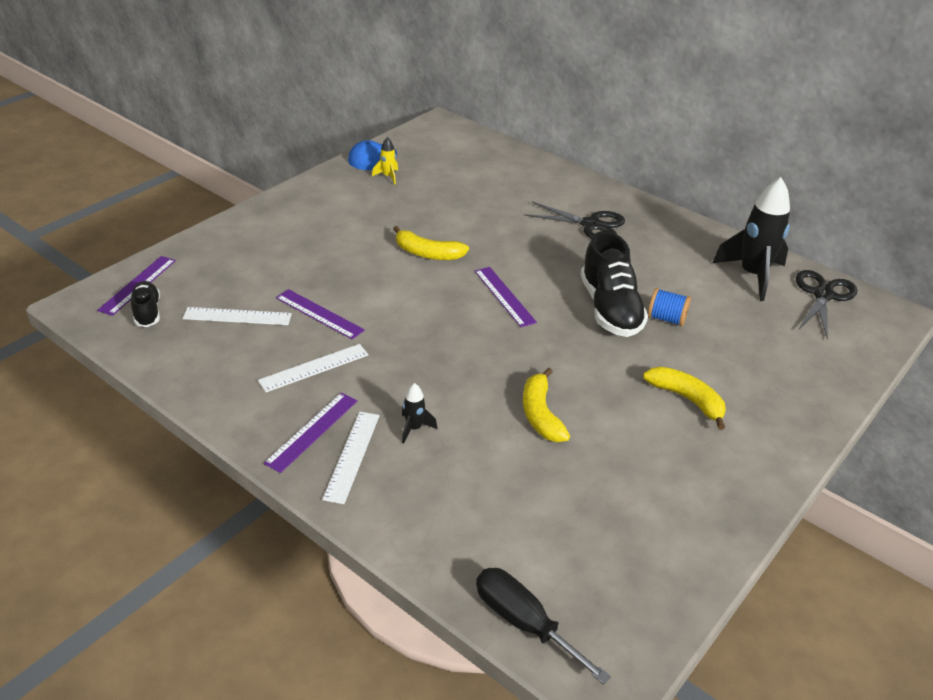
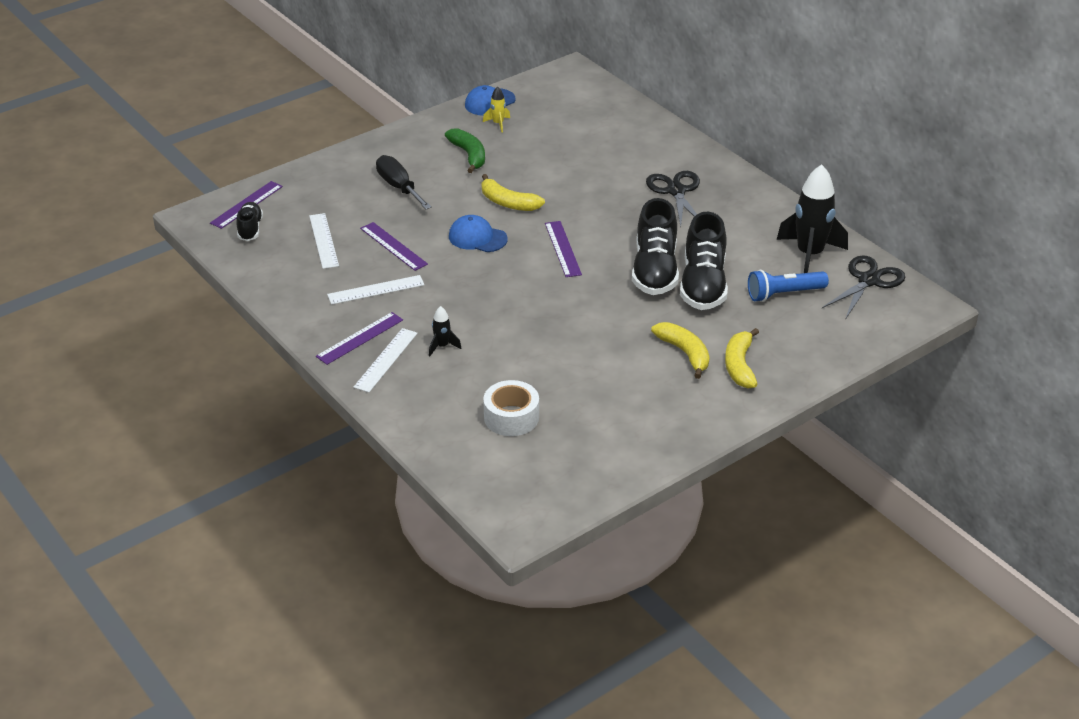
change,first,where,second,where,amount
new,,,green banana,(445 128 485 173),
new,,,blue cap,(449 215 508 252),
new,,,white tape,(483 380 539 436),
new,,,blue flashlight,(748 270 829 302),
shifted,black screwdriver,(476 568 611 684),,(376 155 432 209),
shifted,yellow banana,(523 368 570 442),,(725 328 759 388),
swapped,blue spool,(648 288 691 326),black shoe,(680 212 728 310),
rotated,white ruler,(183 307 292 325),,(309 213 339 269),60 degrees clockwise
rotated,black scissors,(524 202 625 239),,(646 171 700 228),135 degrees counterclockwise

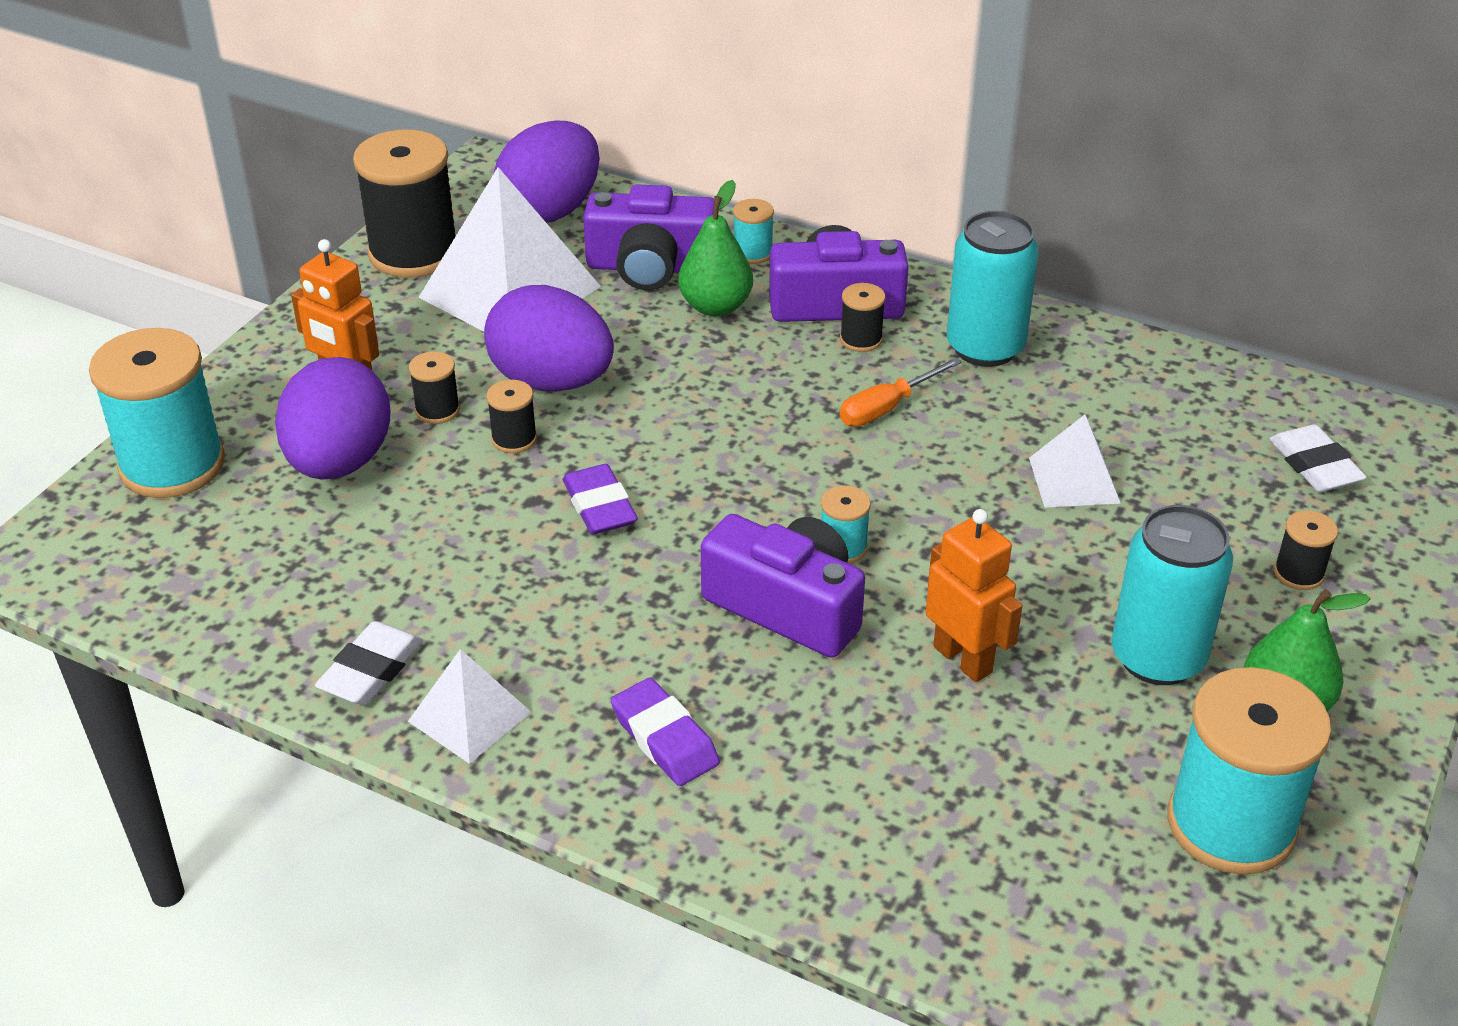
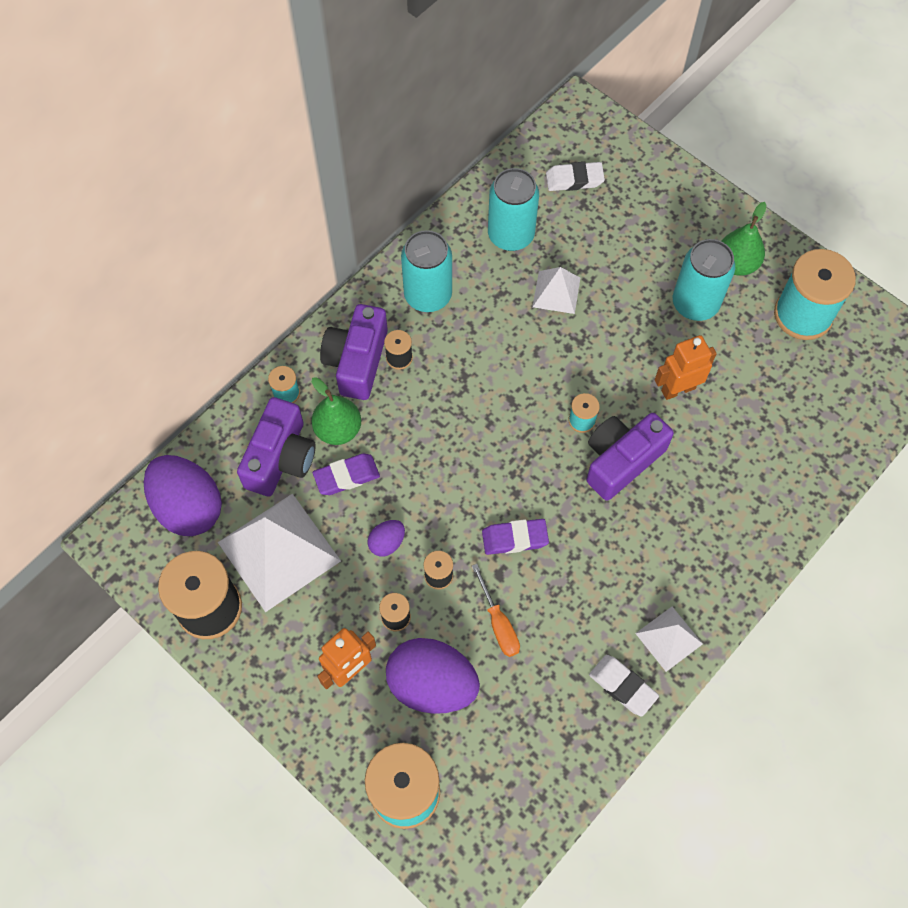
change,first,where,second,where,amount
gone,black spool,(1274 510 1338 590),,,
new,,,turquoise can,(488 168 539 251),
shifted,purple eraser,(611 678 720 786),,(313 454 380 495),
shifted,orange screwdriver,(840 357 962 426),,(472 564 520 657),
scaled,purple egg,(484 285 614 392),,(368 520 405 557),x0.46

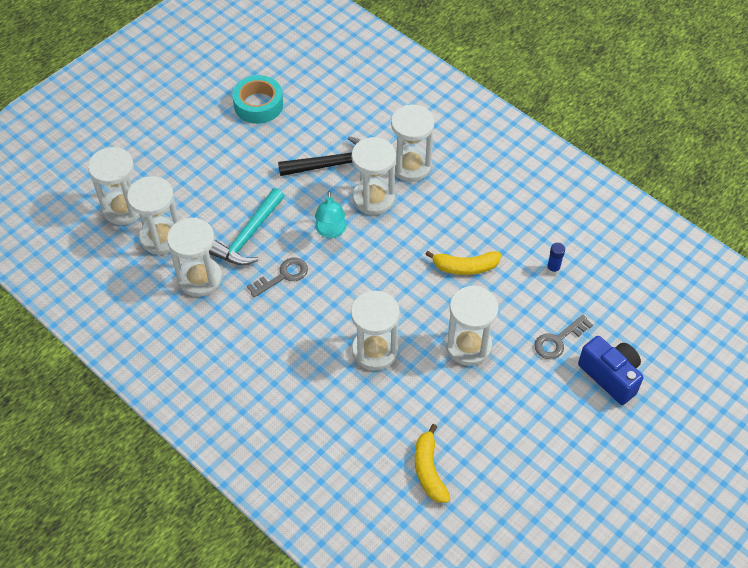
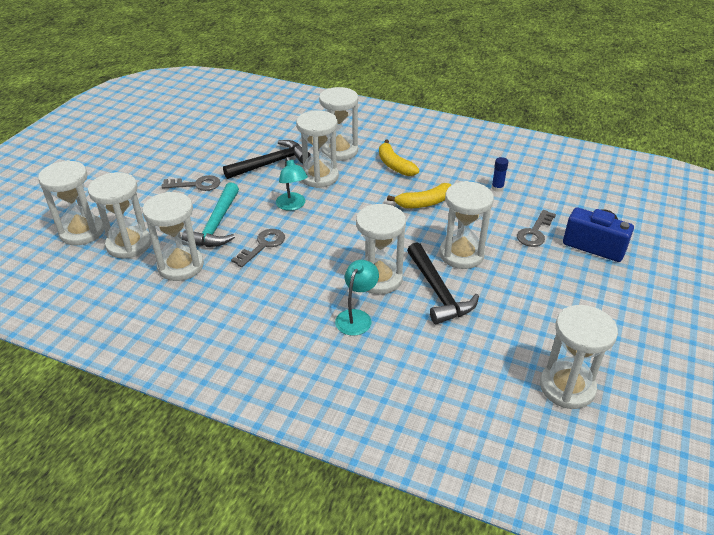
change,first,where,second,where,amount
gone,turquoise tape,(232 75 283 124),,,
new,,,grey key,(162 175 220 191),
new,,,turquoise lamp,(335 260 379 336),
new,,,black hammer,(407 242 479 324),
new,,,white hourglass,(540 305 618 409),
shifted,yellow banana,(415 424 450 503),,(379 139 419 176),

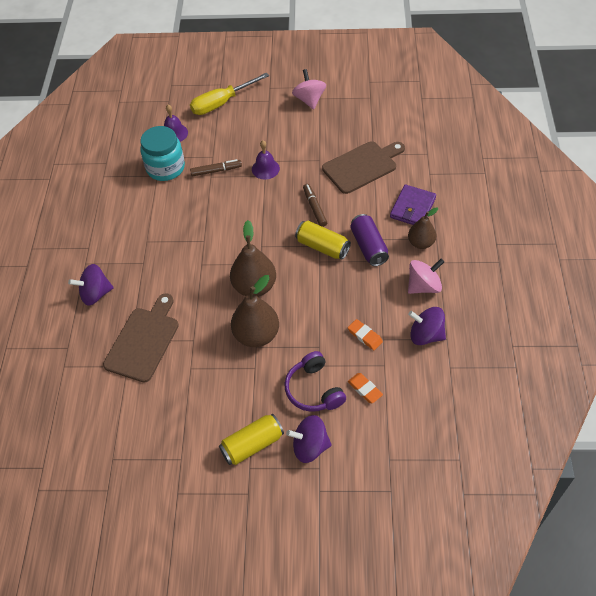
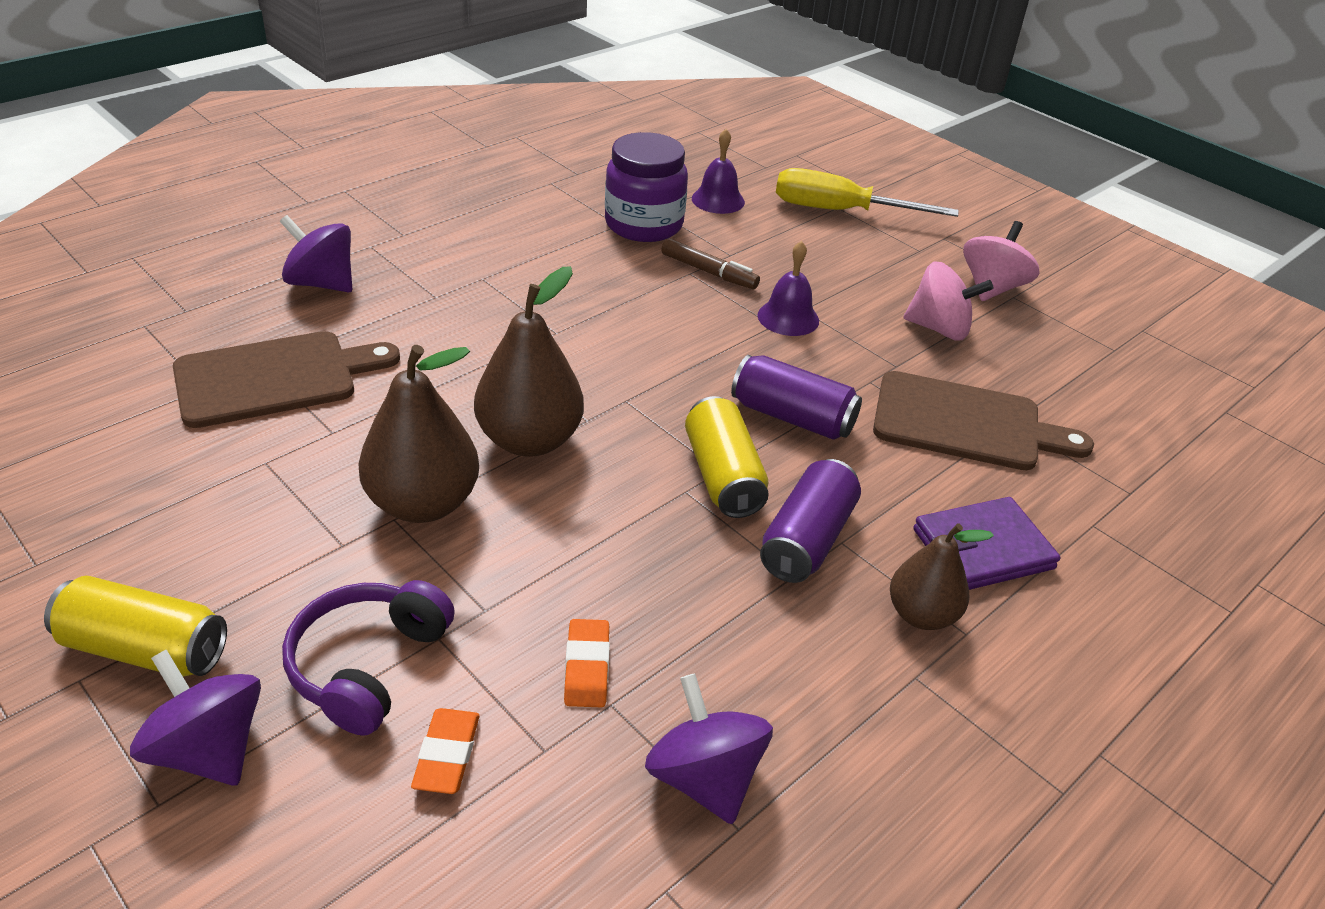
change,first,where,second,where,amount
shifted,pink spinning top,(408 259 444 294),,(903 261 993 340),
swapped,brown marker,(303 184 327 227),purple can,(731 355 862 440),
repainted,turquoise jar,(140 126 185 181),purple jar,(605 132 688 242),

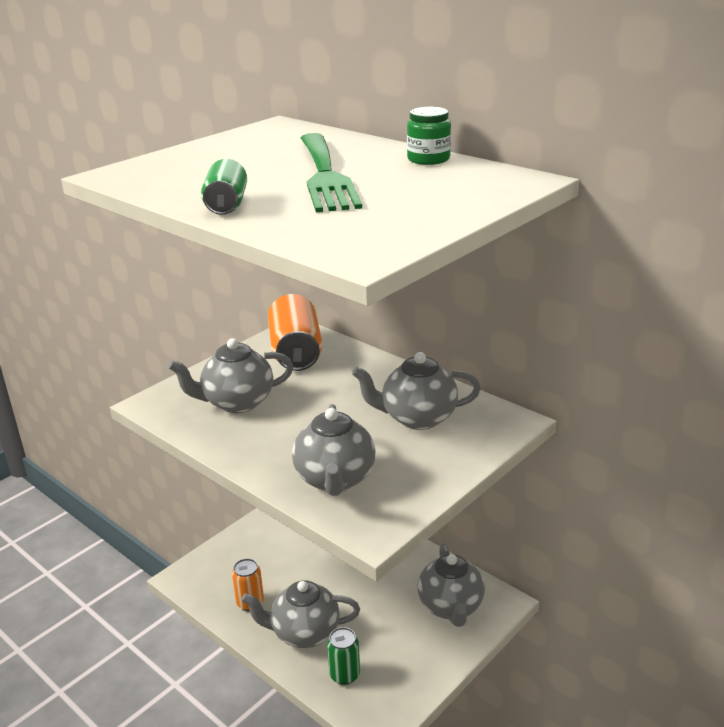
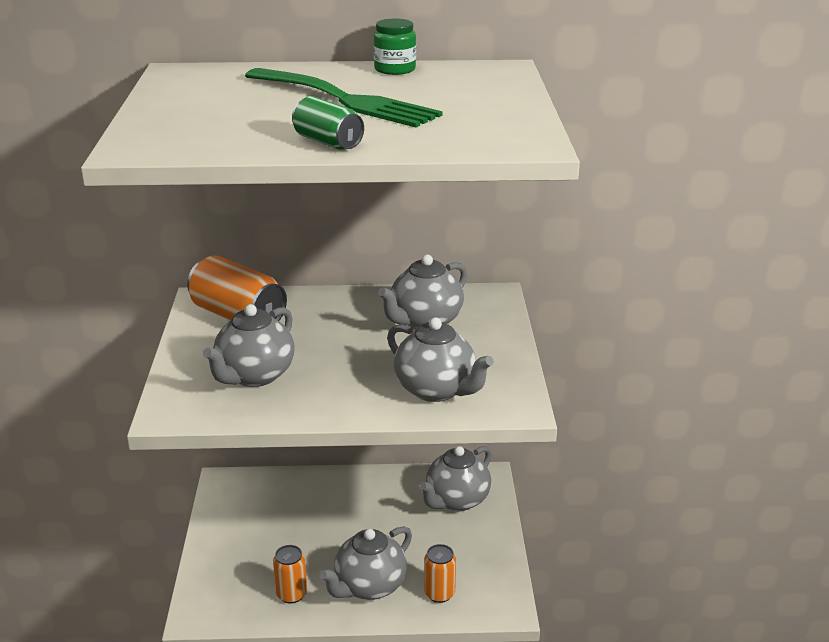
change,first,where,second,where,amount
repainted,green can,(327 627 360 685),orange can,(424 544 456 603),
rotated,grey teapot,(418 543 485 627),,(419 446 492 511),90 degrees clockwise

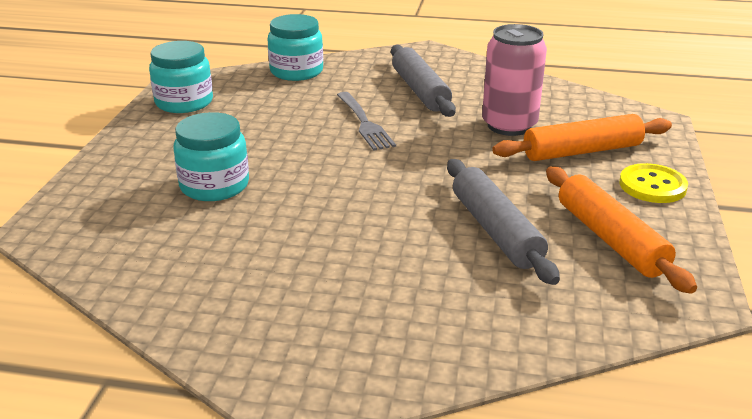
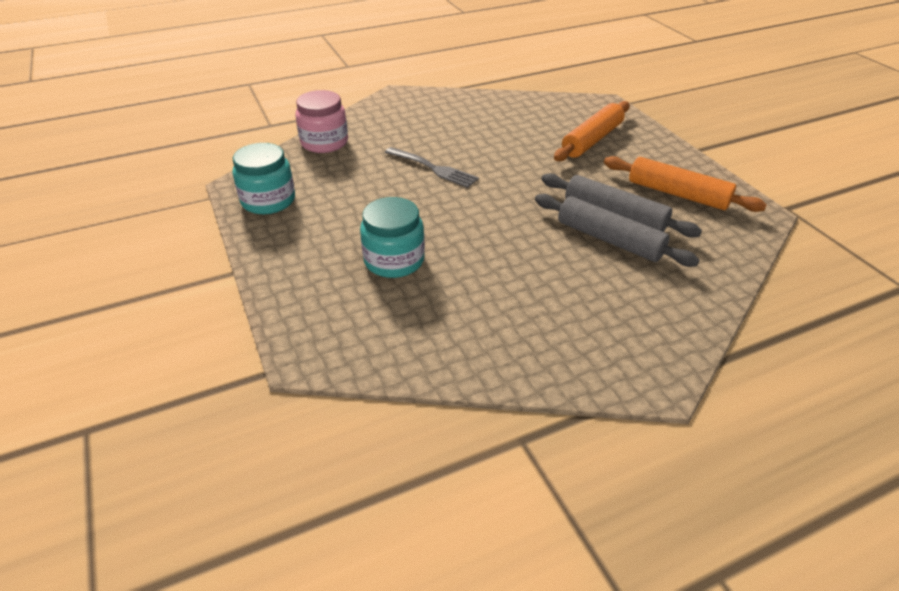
change,first,where,second,where,amount
gone,pink can,(482 24 547 136),,,
gone,yellow button,(619 163 688 203),,,
shifted,grey rolling pin,(391 45 456 117),,(535 194 700 267),
repainted,turquoise jar,(267 14 323 81),pink jar,(296 90 348 153),

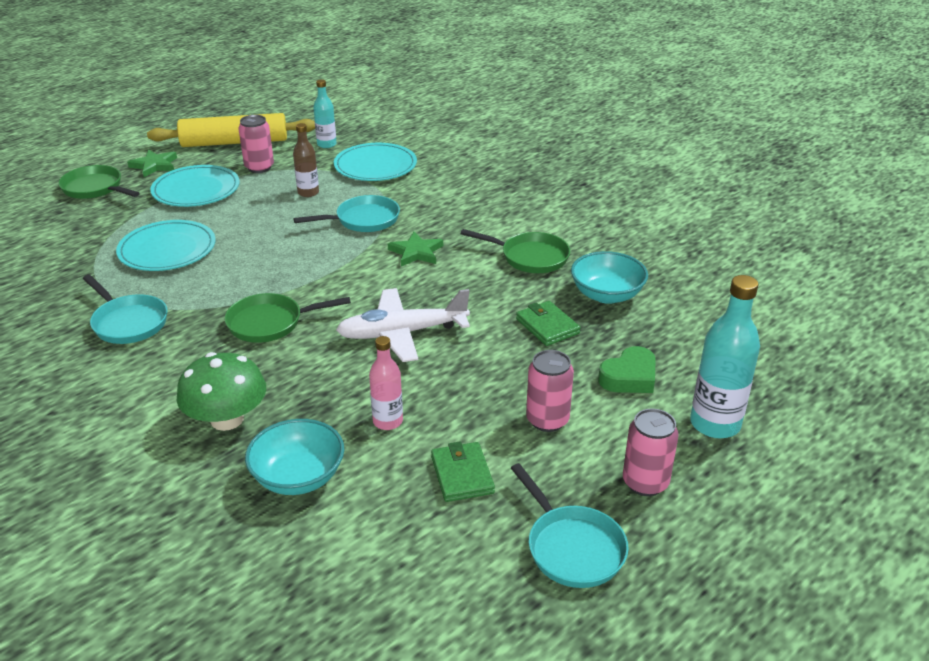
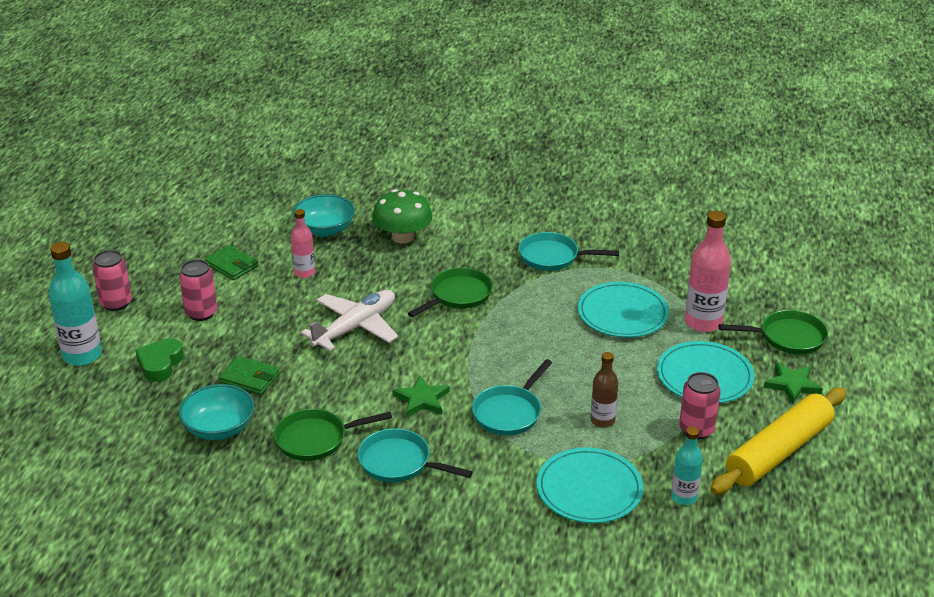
change,first,where,second,where,amount
new,,,pink bottle,(685 211 731 332),
shifted,turquoise pan,(511 463 629 588),,(357 429 473 482),

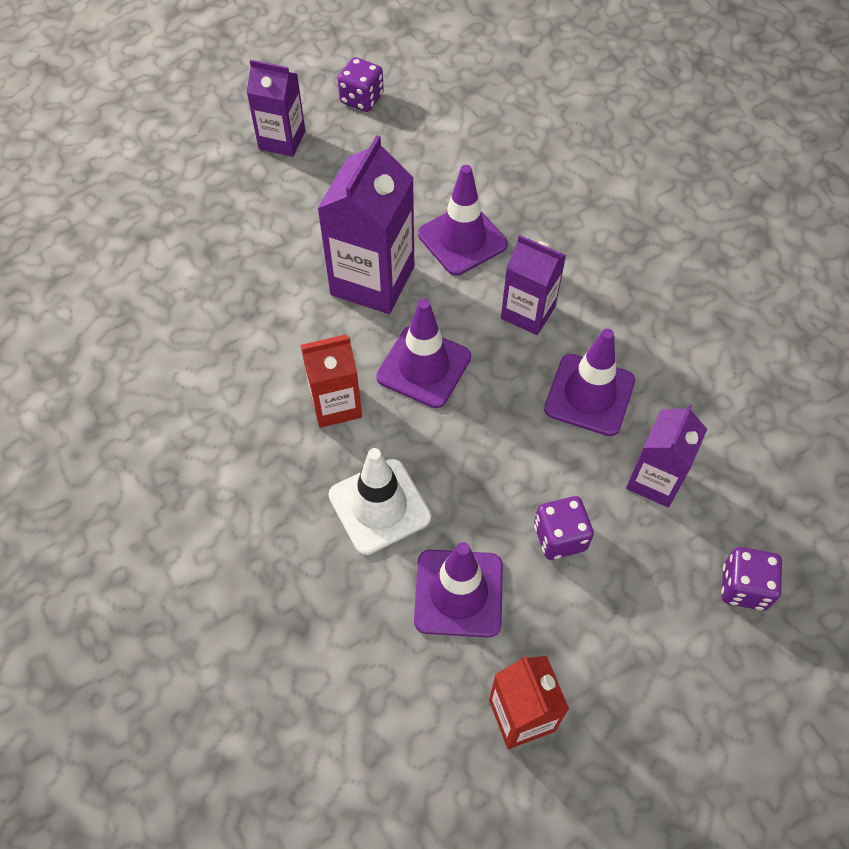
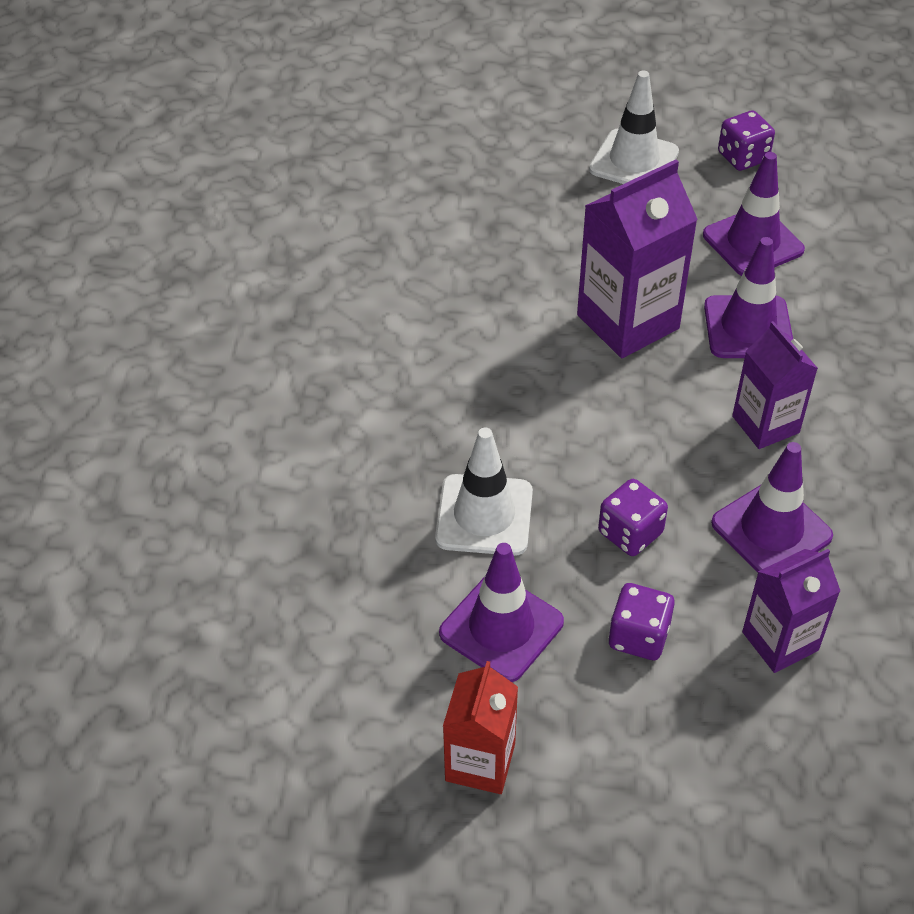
change,first,where,second,where,amount
gone,red carton,(300 335 362 428),,,
shifted,purple traffic cone,(376 299 471 408),,(703 152 805 276),
shifted,purple dice,(721 547 782 611),,(598 479 668 556),
swapped,purple carton,(247 60 305 157),white traffic cone,(589 70 679 184),

